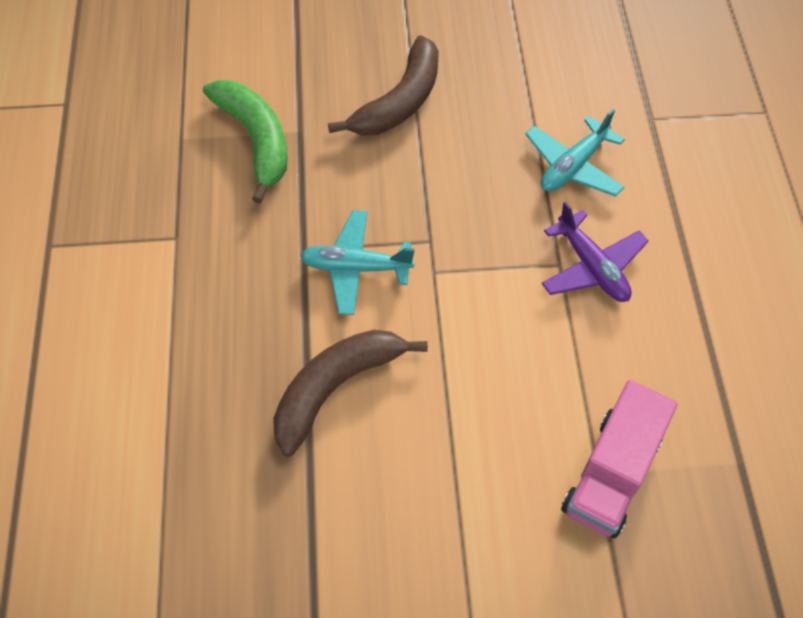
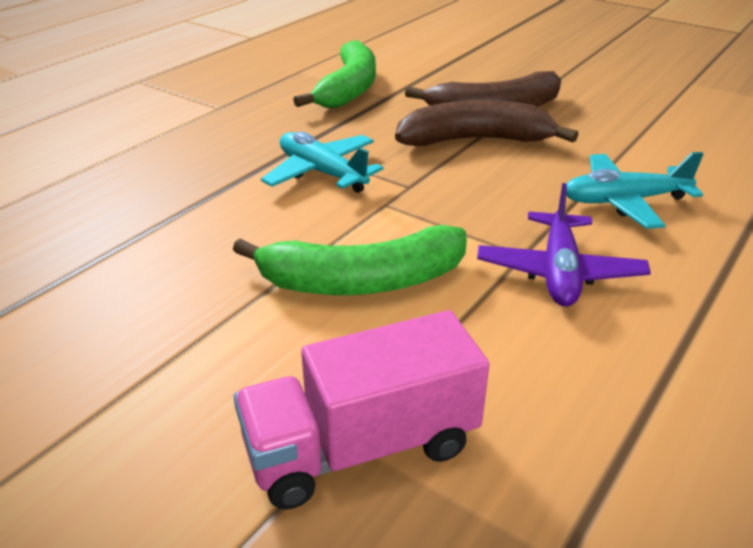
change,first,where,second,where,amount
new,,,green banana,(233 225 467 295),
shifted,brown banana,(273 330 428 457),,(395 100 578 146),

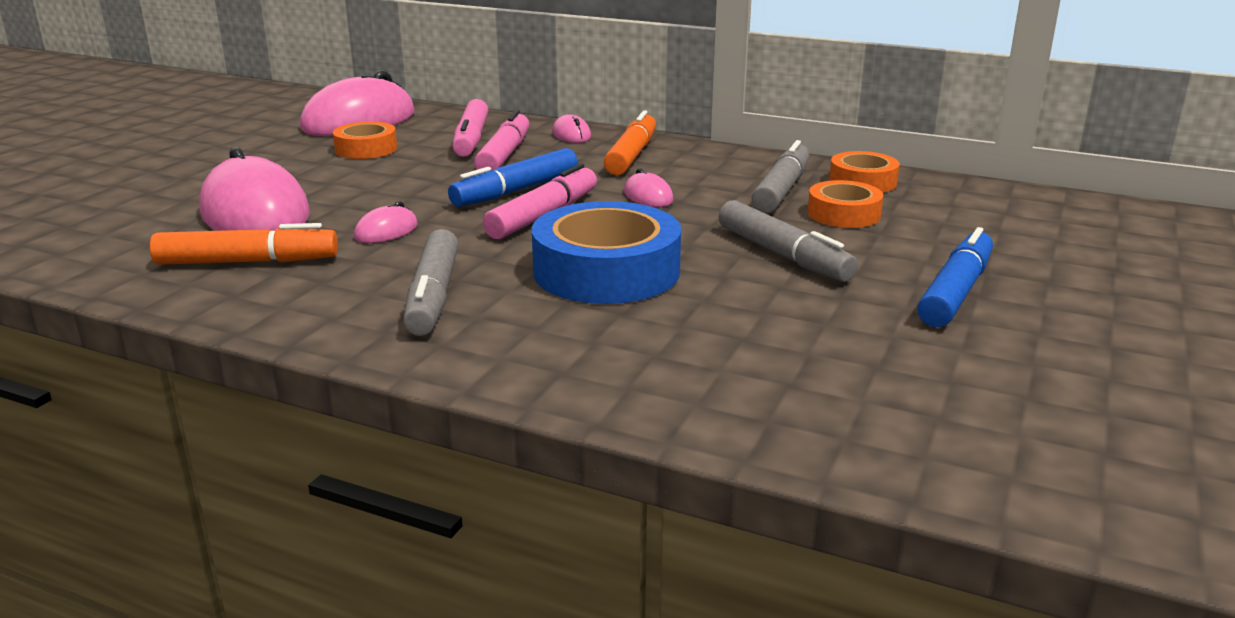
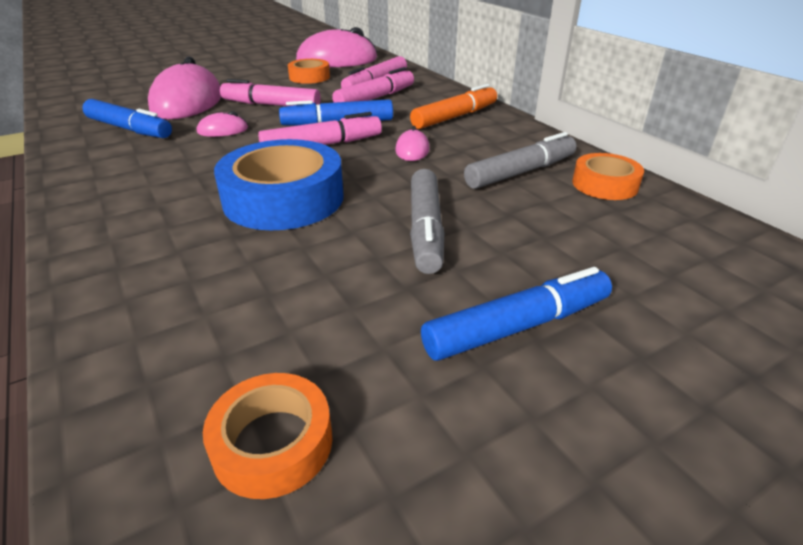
change,first,where,second,where,amount
gone,grey marker,(403 229 458 336),,,
gone,pink mouse,(552 114 591 143),,,
new,,,pink marker,(220 79 321 106),
shifted,orange tape,(808 180 883 228),,(203 373 332 499),
repainted,orange marker,(150 223 338 265),blue marker,(82 99 172 138),

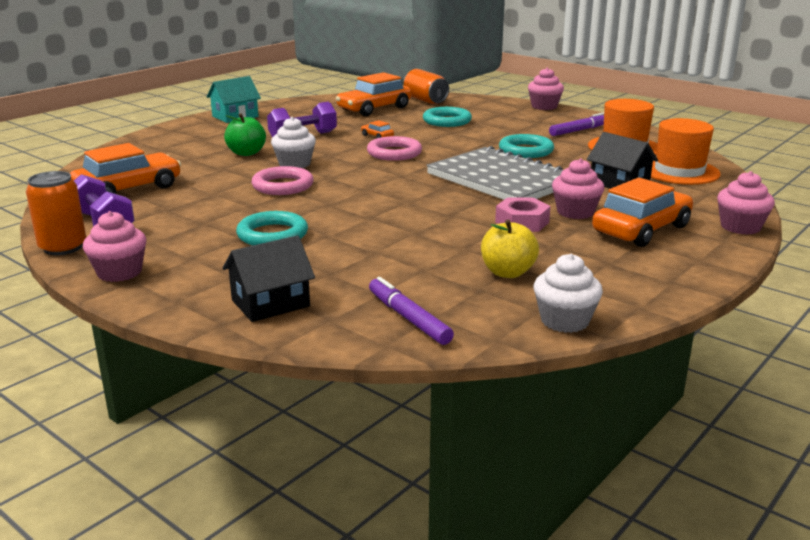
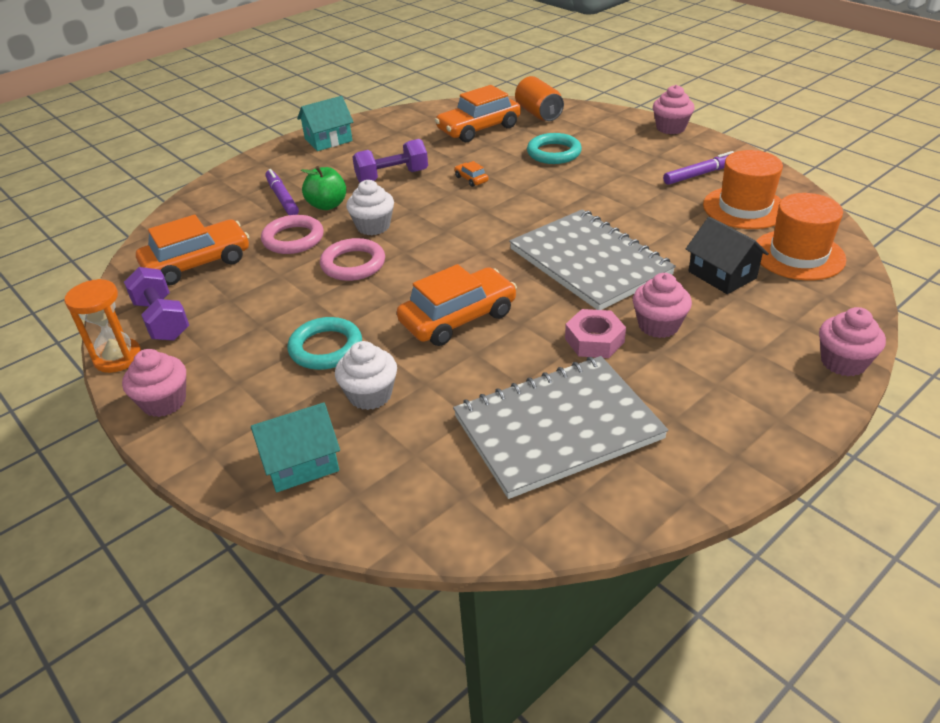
change,first,where,second,where,amount
gone,turquoise ring,(499 134 554 158),,,
shifted,pink ring,(367 136 422 161),,(261 215 324 254),
shifted,purple marker,(369 277 454 345),,(265 169 299 215),
shifted,white cupcake,(534 254 603 333),,(335 341 397 410),
shifted,orange car,(592 178 693 247),,(397 264 517 346),
swapped,orange can,(26 171 86 255),orange hourglass,(65 279 141 373),
swapped,yellow apple,(481 219 539 278),grey notebook,(453 356 668 499),
repainted,black house,(223 235 315 322),turquoise house,(251 402 340 492),

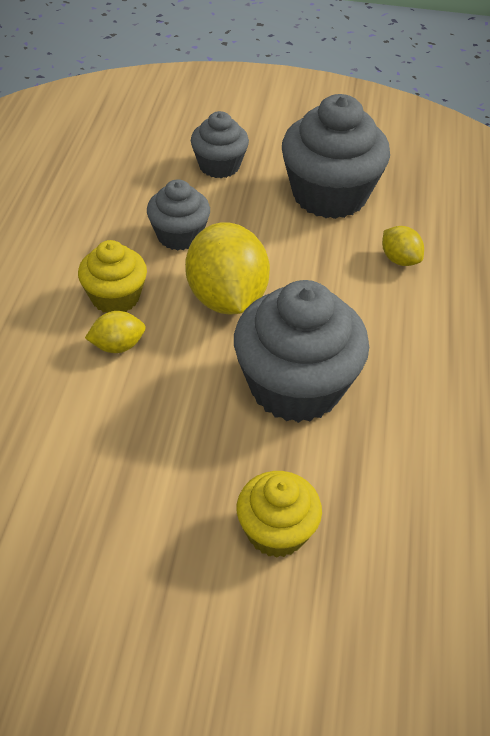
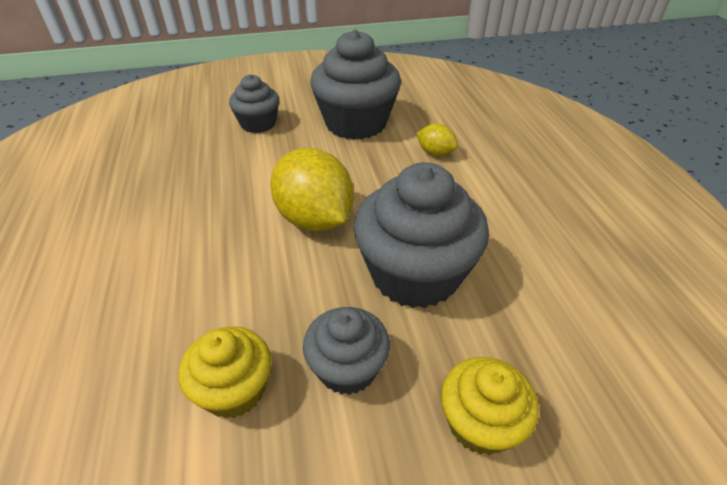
change,first,where,second,where,amount
gone,yellow lemon,(85 311 146 353),,,
shifted,yellow cupcake,(78 240 147 313),,(179 326 271 418),
shifted,grey cupcake,(147 179 210 251),,(303 307 390 395),

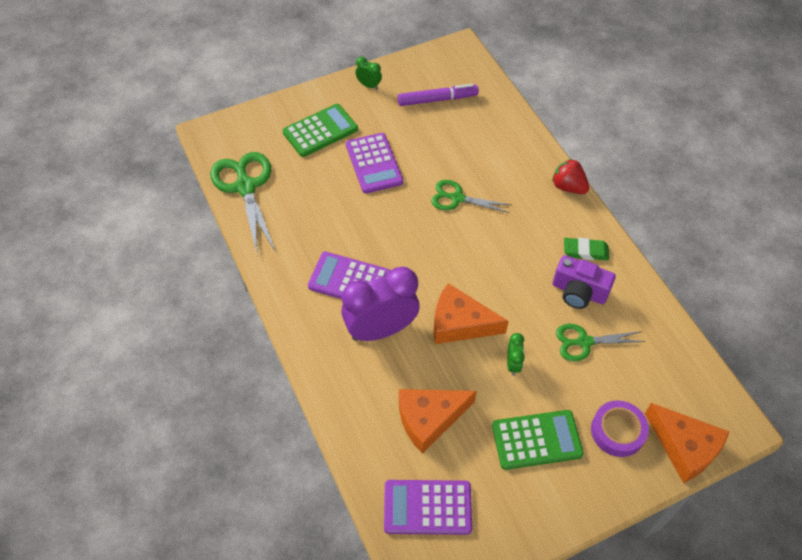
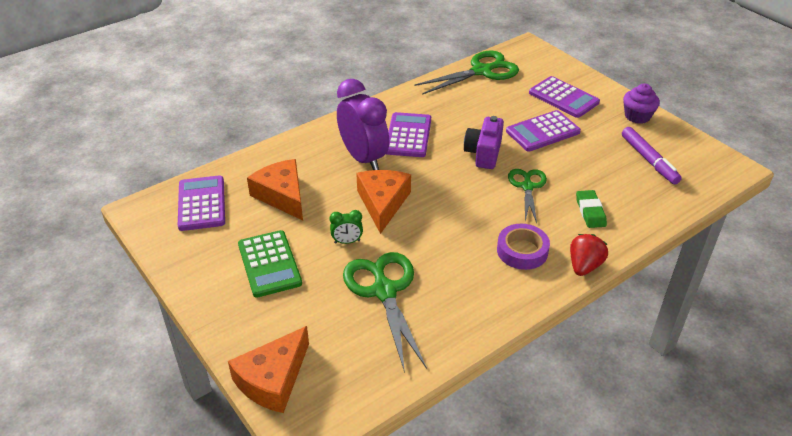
change,first,where,second,where,amount
shifted,purple camera,(552 255 616 309),,(464 116 504 169),
shifted,green eraser,(564 238 609 261),,(576 190 607 228),
shifted,purple tape,(591 400 649 457),,(497 224 550 270),
swapped,green clock,(355 57 382 90),purple cupcake,(623 83 660 124),
repainted,green calculator,(282 104 358 157),purple calculator,(529 76 600 118),
scaled,green scissors,(556 324 646 361),,(343 252 427 373),x1.62

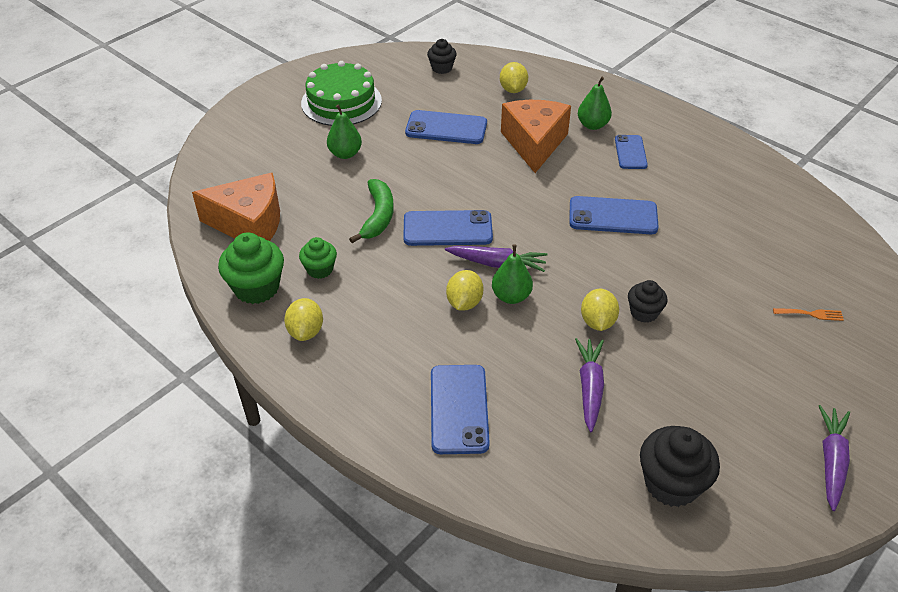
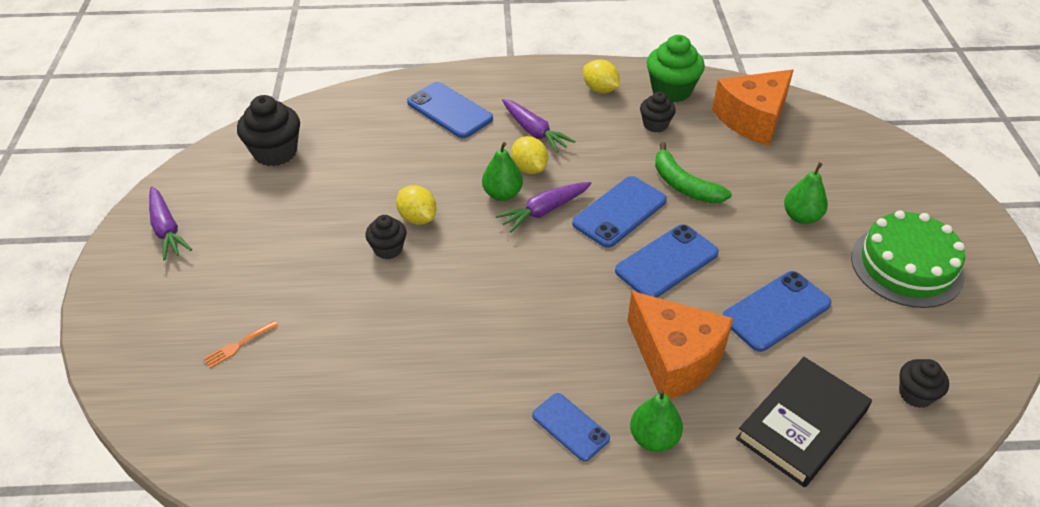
change,first,where,second,where,amount
shifted,blue phone,(569 196 659 234),,(615 224 719 298),
shifted,purple carrot,(575 338 604 432),,(502 99 575 153),
swapped,yellow lemon,(500 62 528 93),black book,(736 357 872 487),
repainted,green cupcake,(299 237 337 279),black cupcake,(640 92 676 132),

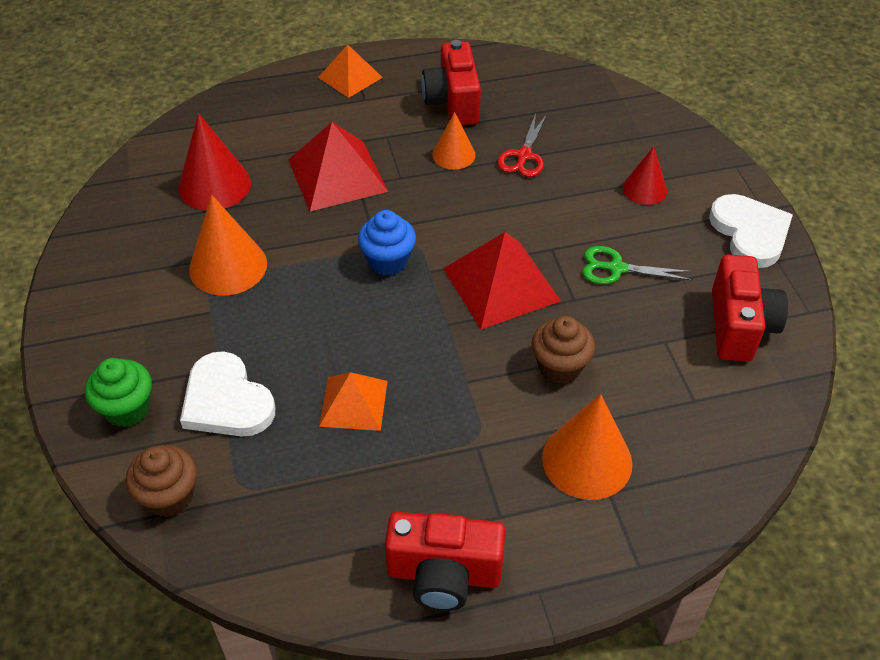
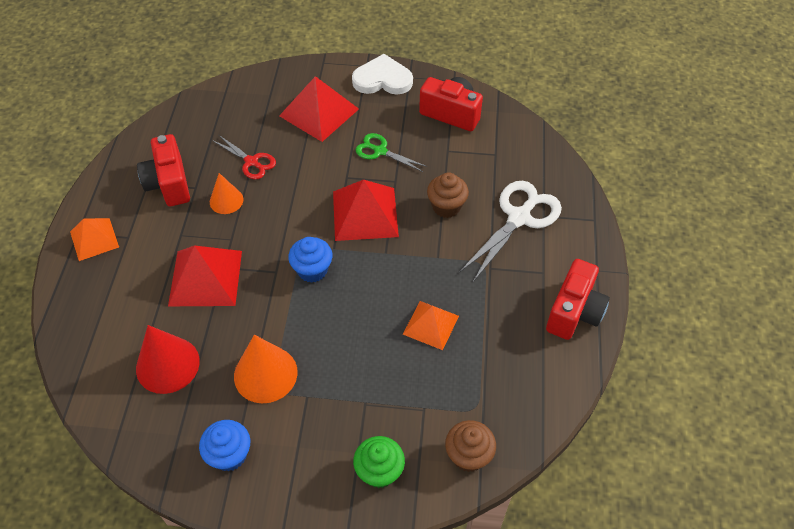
change,first,where,second,where,amount
gone,white heart,(180 351 275 437),,,
new,,,blue cupcake,(199 420 250 471),
swapped,orange cone,(542 394 633 500),white scissors,(459 181 562 282),
swapped,red cone,(623 146 667 205),red pyramid,(279 76 359 142),
rotated,red camera,(421 40 481 125),,(137 134 190 206),60 degrees clockwise
rotated,green scissors,(582 246 693 284),,(356 133 427 172),90 degrees clockwise

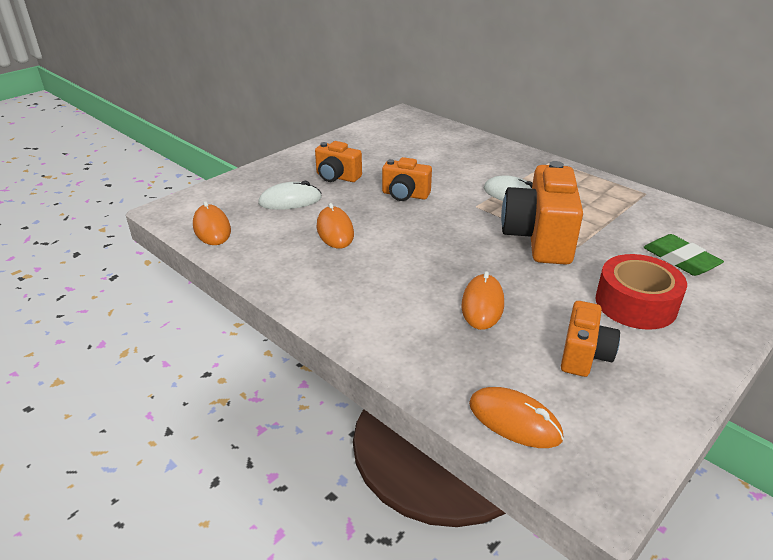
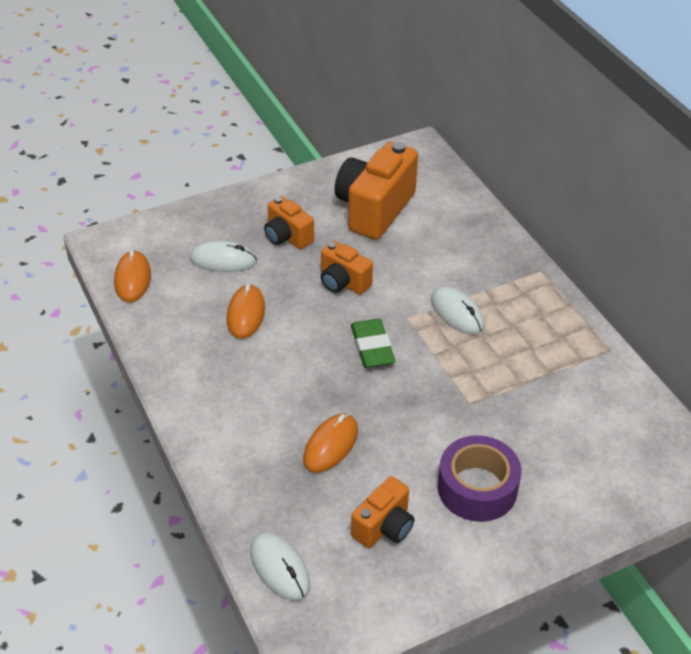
change,first,where,second,where,amount
shifted,orange camera,(501 161 583 265),,(334 142 418 240),
shifted,green eraser,(643 234 724 276),,(351 319 395 368),
repainted,orange mouse,(469 387 563 448),white mouse,(250 532 310 601),
repainted,red tape,(595 254 687 330),purple tape,(438 435 521 522),

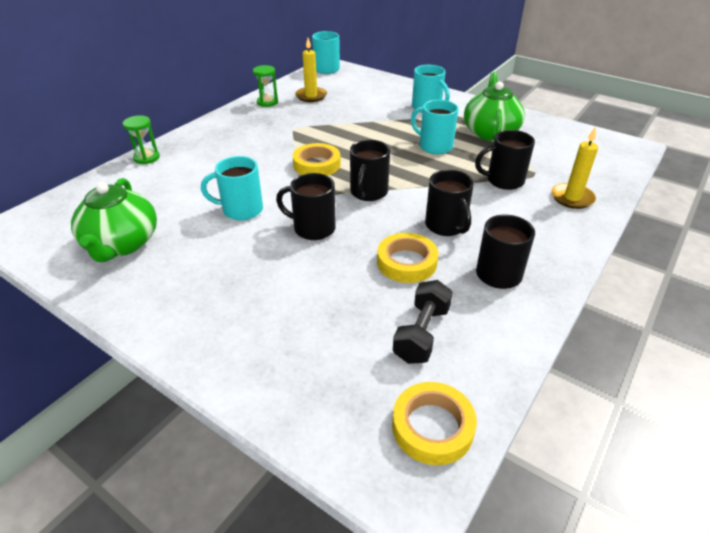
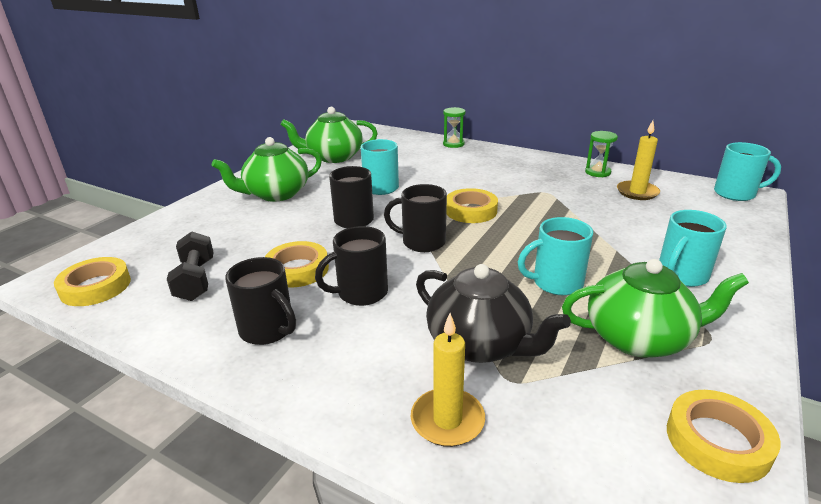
change,first,where,second,where,amount
new,,,green teapot,(212 137 322 202),
new,,,yellow tape,(667 390 781 483),
swapped,black mug,(475 130 535 190),black teapot,(416 264 571 363),
rotated,black dumbbell,(393 280 453 364),,(167 232 214 301),60 degrees clockwise
rotated,turquoise mug,(411 100 458 154),,(518 217 593 295),135 degrees counterclockwise

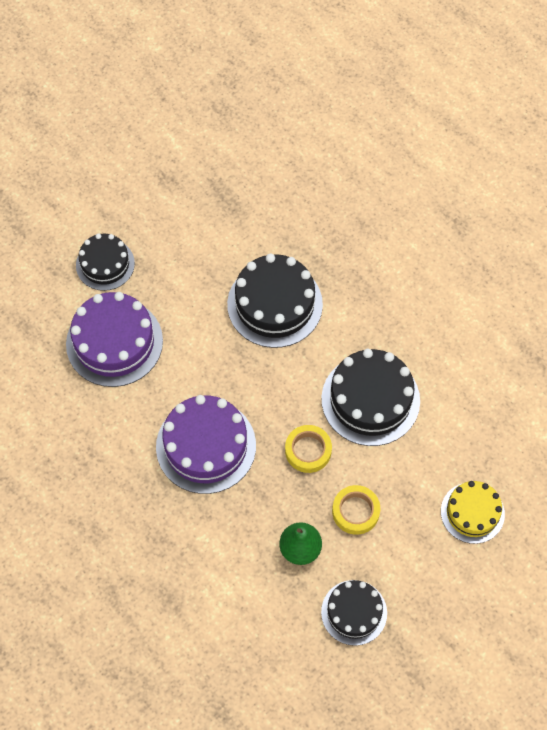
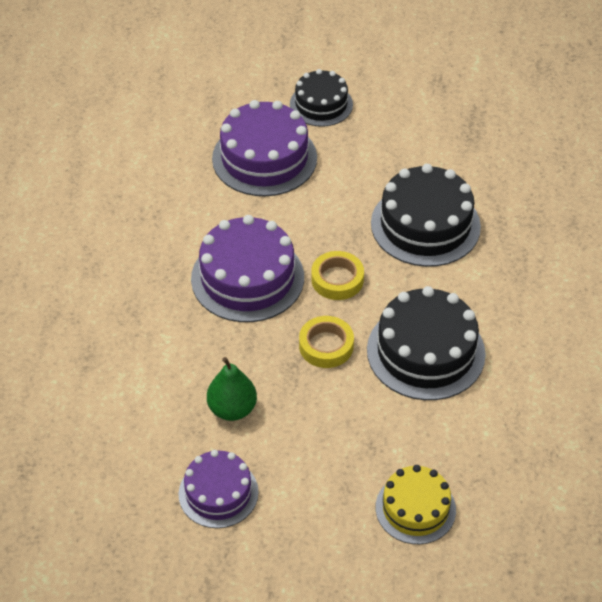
change,first,where,second,where,amount
shifted,yellow tape,(332 485 380 535),,(311 251 364 300),
repainted,black cake,(321 580 387 646),purple cake,(179 450 259 528),

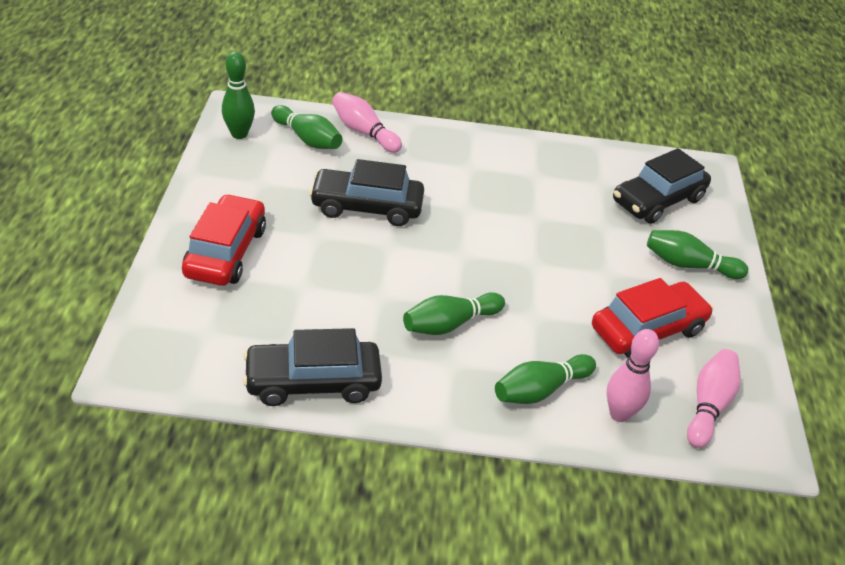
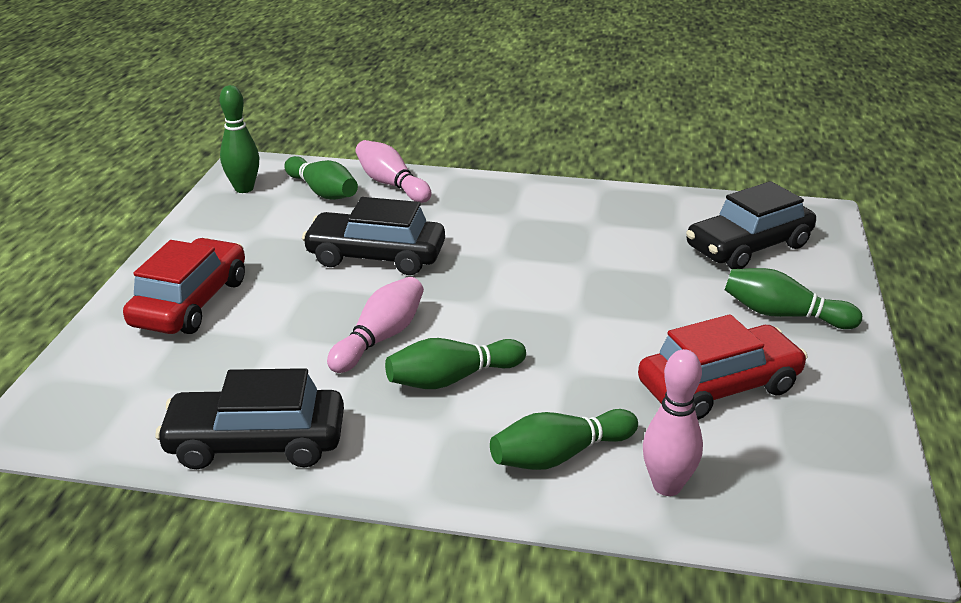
change,first,where,second,where,amount
shifted,pink bowling pin,(687 349 741 448),,(327 277 424 373),

